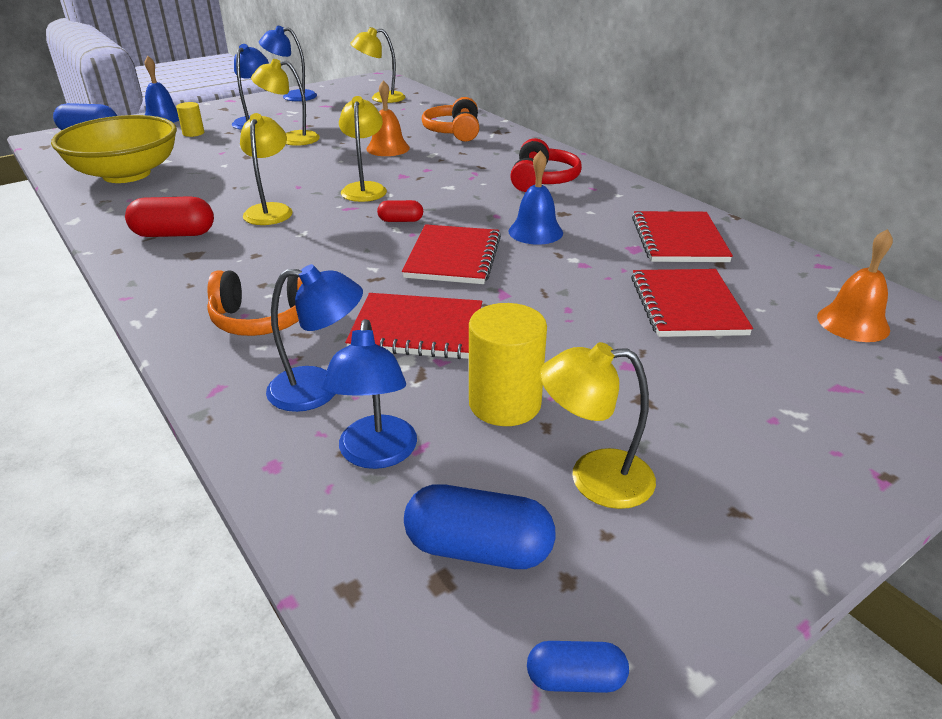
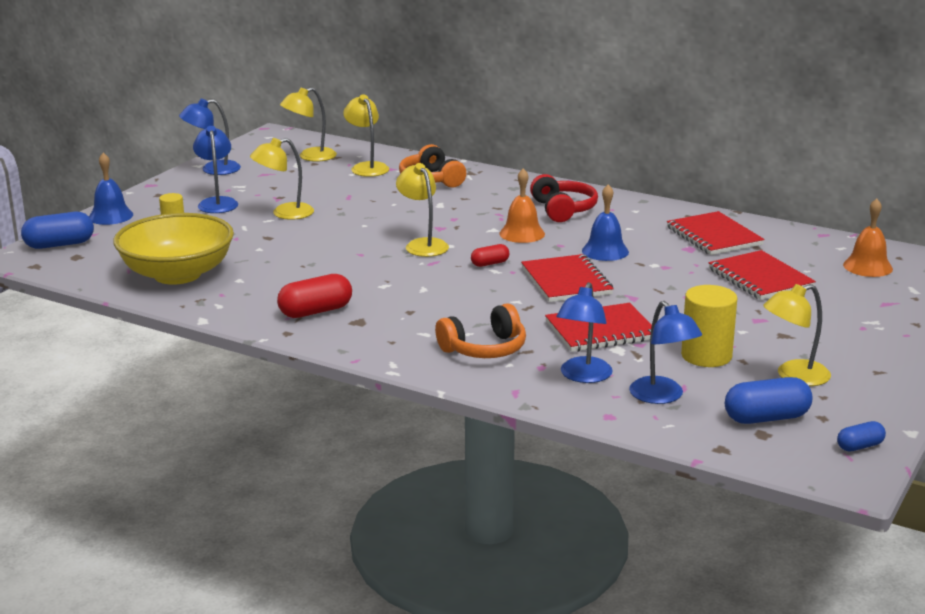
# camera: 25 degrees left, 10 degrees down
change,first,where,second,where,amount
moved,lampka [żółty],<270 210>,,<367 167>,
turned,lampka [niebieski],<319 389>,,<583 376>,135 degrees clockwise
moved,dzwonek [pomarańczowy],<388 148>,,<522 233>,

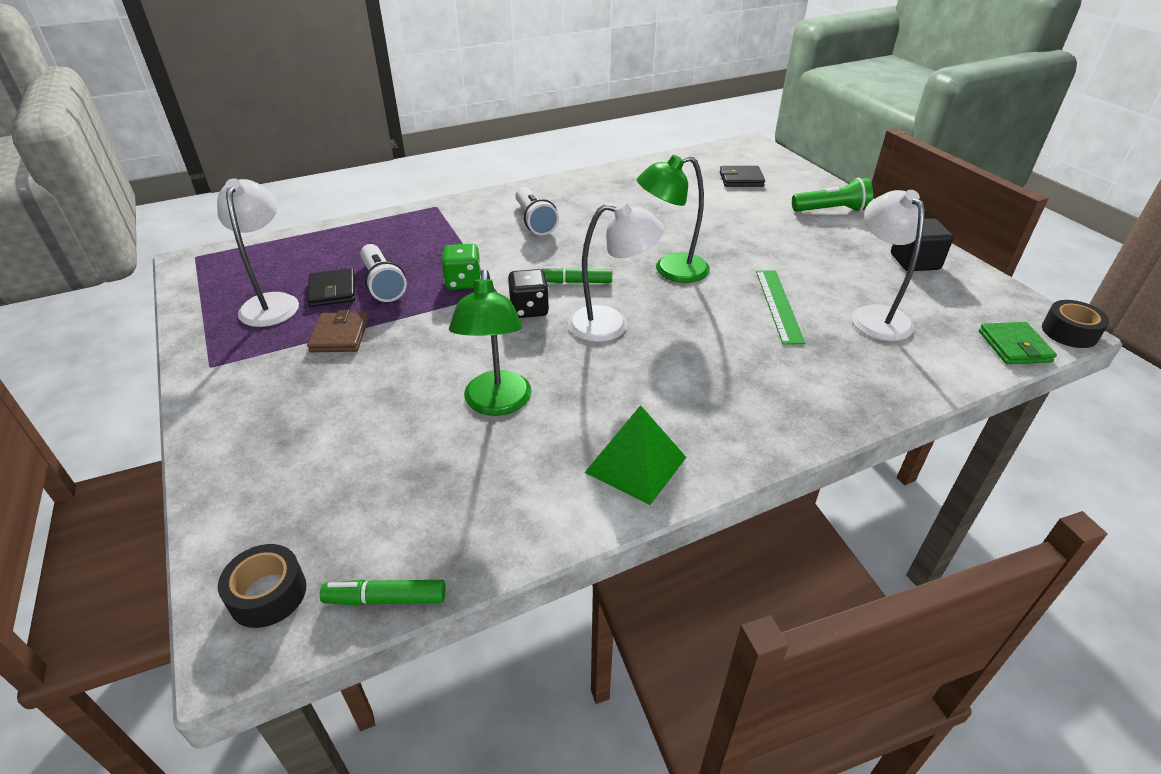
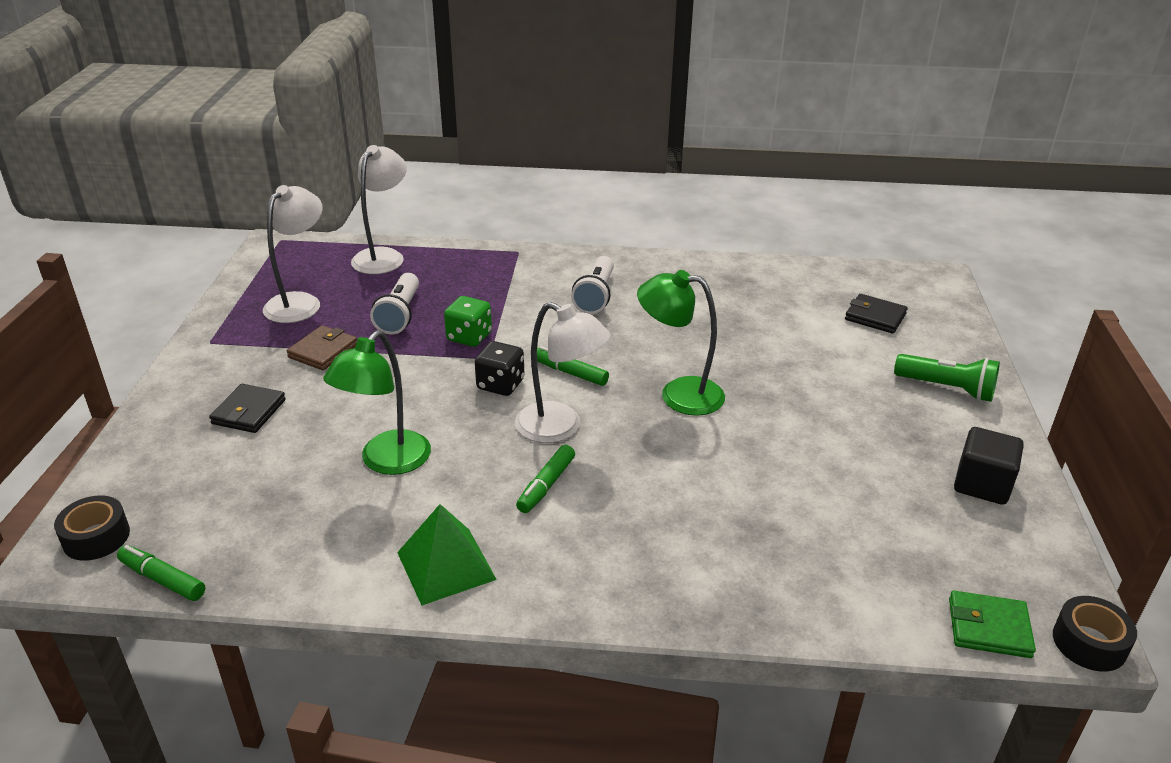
# camera: 30 degrees right, 5 degrees down
change,first,where,second,where,amount
moved,portfel [czarny],<332 291>,,<249 412>,
removed,linijka [zielony],<778 305>,,,
moved,lampka [biały],<875 315>,,<383 256>,
turned,portfel [zielony],<1014 346>,,<989 627>,75 degrees clockwise
added,,,flamaster [zielony],<546 485>,

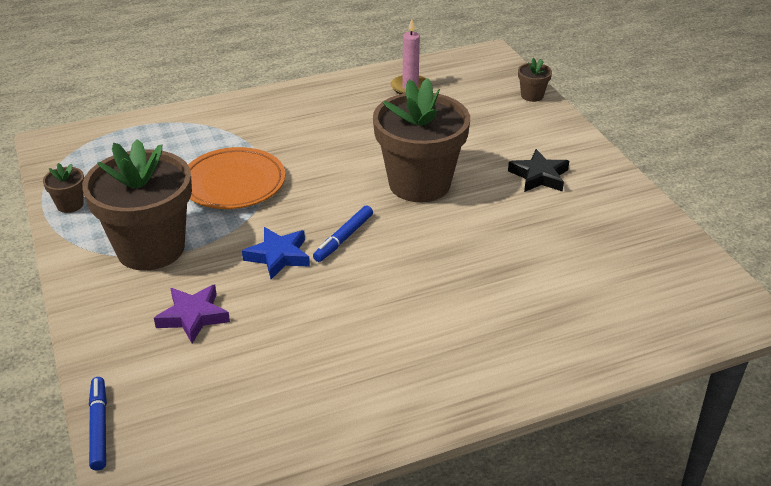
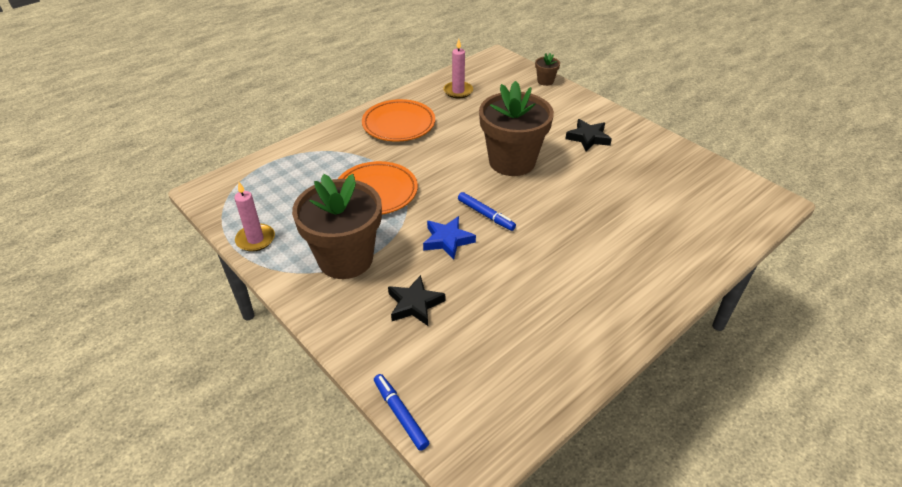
# camera: 20 degrees left, 5 degrees up
change,first,where,second,where,amount
replaced,doniczka [brązowy],<70 205>,świeca [różowy],<255 239>,
recoloured,gwiazda [fioletowy],<193 316>,gwiazda [czarny],<415 304>,
turned,flamaster [niebieski],<343 238>,,<486 215>,60 degrees counterclockwise
added,,,talerz [pomarańczowy],<398 124>,

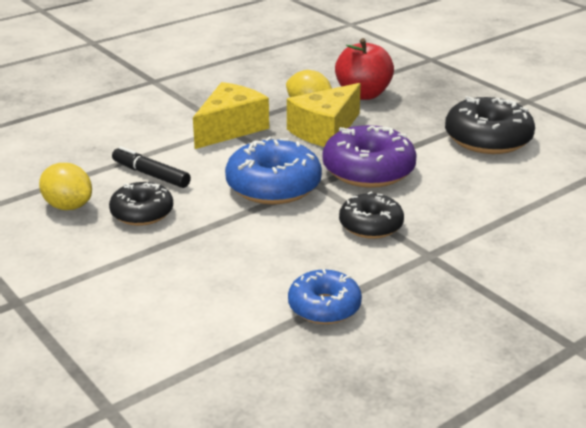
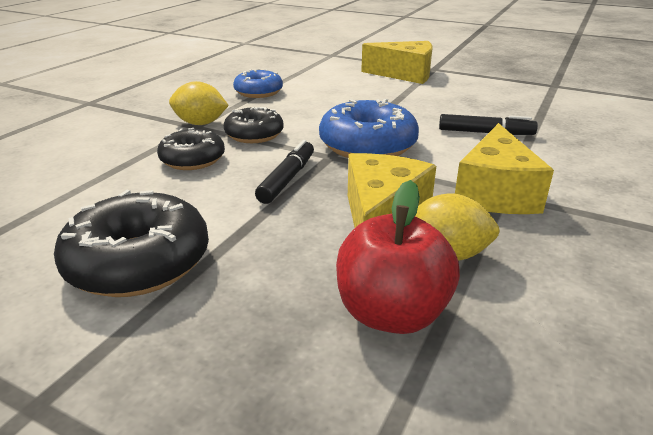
# camera: 155 degrees right, 0 degrees up
change,first,where,second,where,amount
moved,cytryna [żółty],<68 206>,,<200 123>,
moved,donut [czarny],<142 213>,,<192 159>,
replaced,donut [fioletowy],<368 170>,flamaster [czarny],<287 179>,
added,,,ser [żółty],<405 74>,

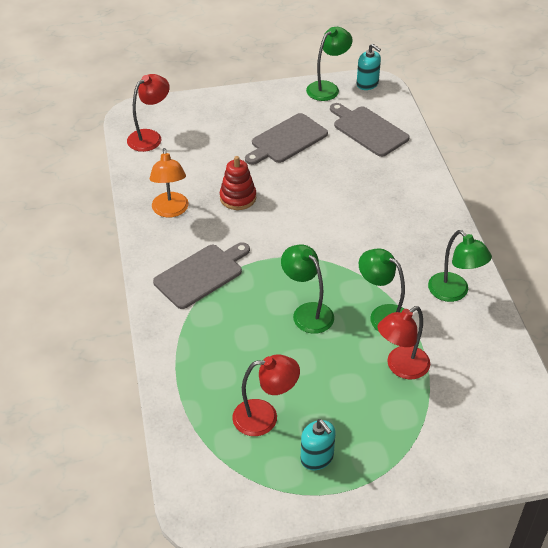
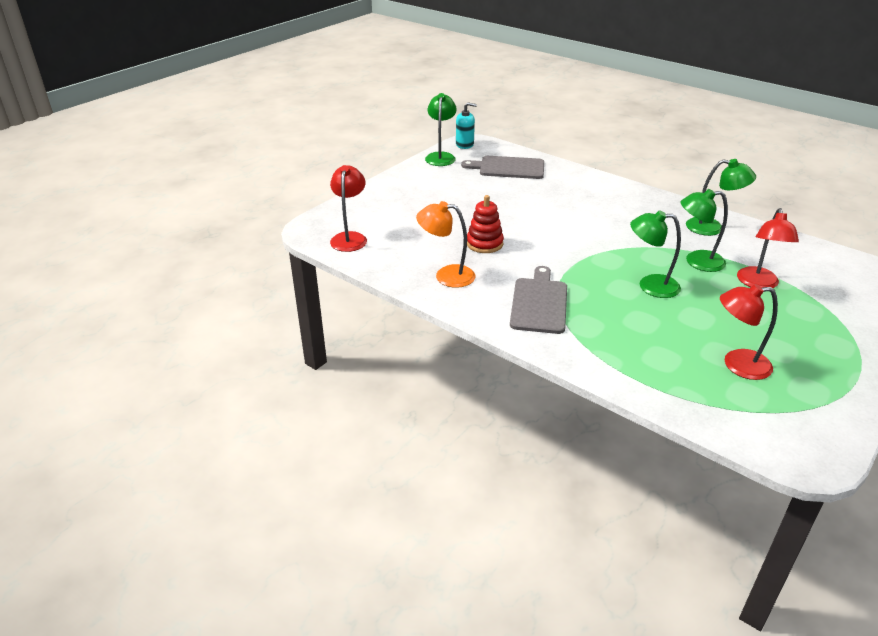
# camera: 40 degrees left, 10 degrees down
change,first,where,second,where,amount
turned,lampka [pomarańczowy],<171 211>,,<446 275>,150 degrees clockwise
turned,lampka [czerwony],<265 417>,,<737 365>,135 degrees counterclockwise
removed,deska do krojenia [szary],<287 140>,,,
removed,dozownik mydła [turkusowy],<317 458>,,,

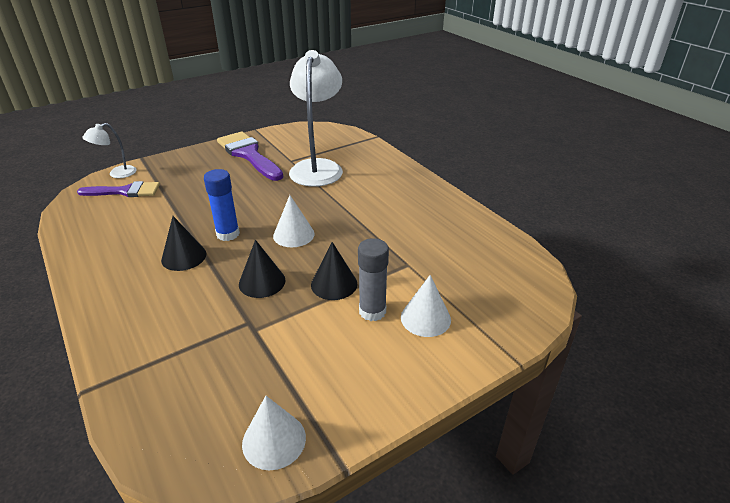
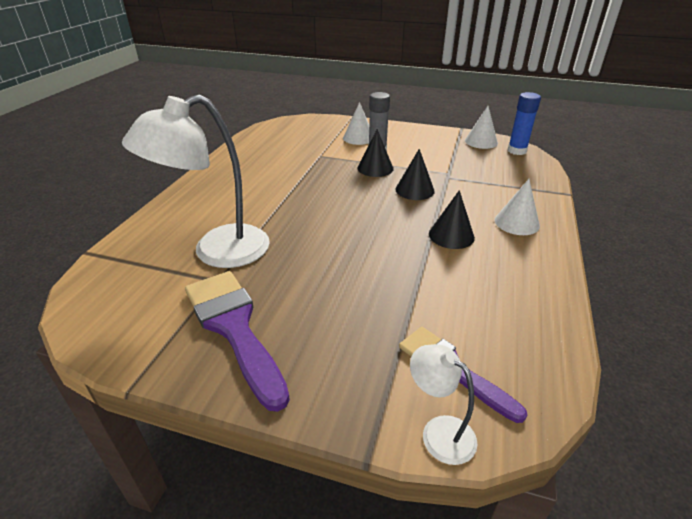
# camera: 130 degrees left, 0 degrees up
change,first,where,second,where,amount
turned,lampka [biały],<117 174>,,<439 432>,150 degrees counterclockwise
moved,klej w sztyfcie [niebieski],<228 234>,,<517 151>,
turned,pędzel [fioletowy],<249 154>,,<234 327>,135 degrees clockwise
moved,stożek [biały],<293 235>,,<517 223>,

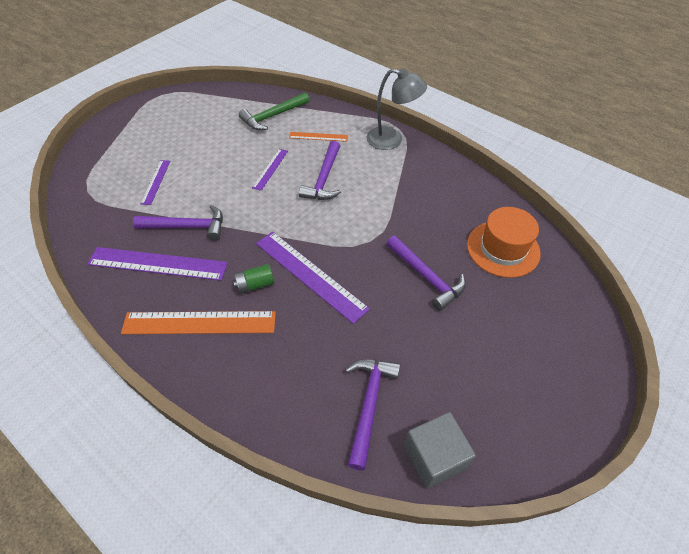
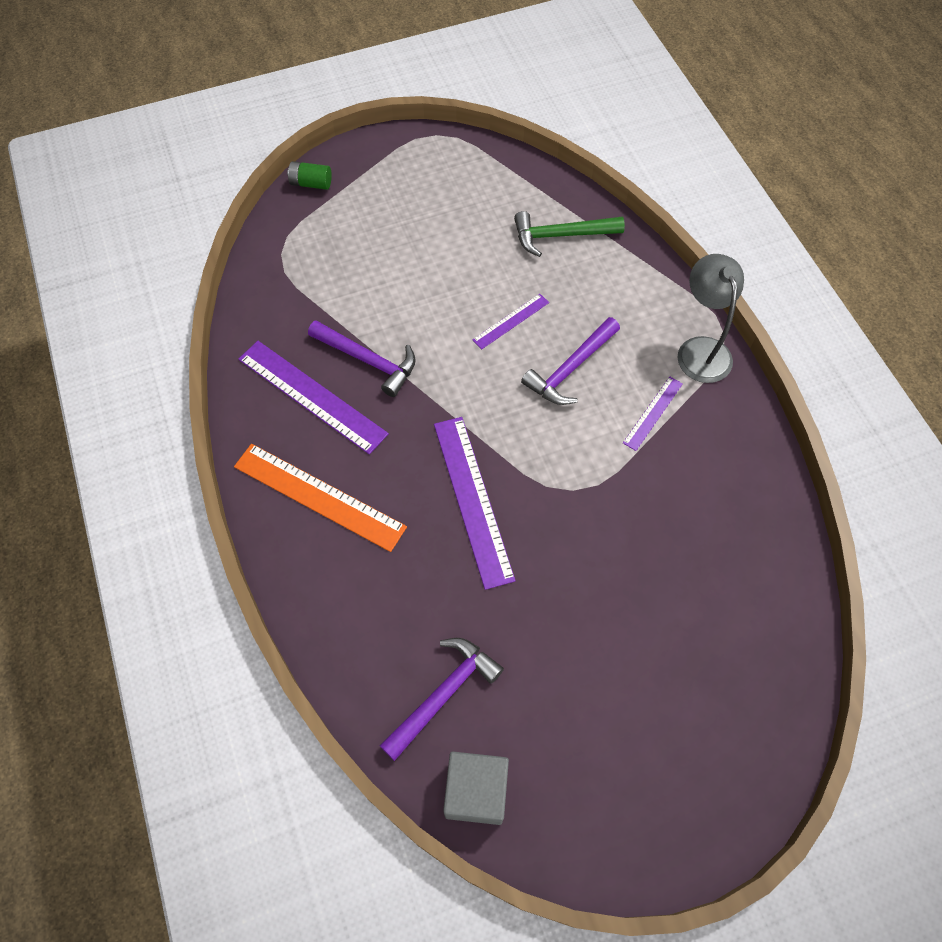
# camera: 30 degrees right, 10 degrees up
change,first,where,second,where,amount
moved,linijka [fioletowy],<155 182>,,<652 413>,
moved,bateria [zielony],<255 284>,,<311 183>,
removed,linijka [pomarańczowy],<318 137>,,,
turned,lampka [szary],<392 140>,,<700 349>,150 degrees counterclockwise
removed,młotek [fioletowy],<426 277>,,,
removed,kapelusz [pomarańczowy],<503 249>,,,

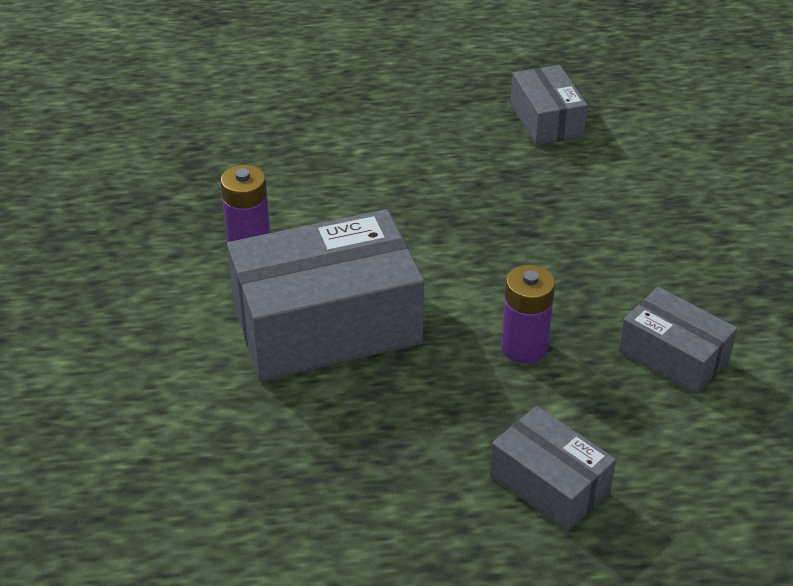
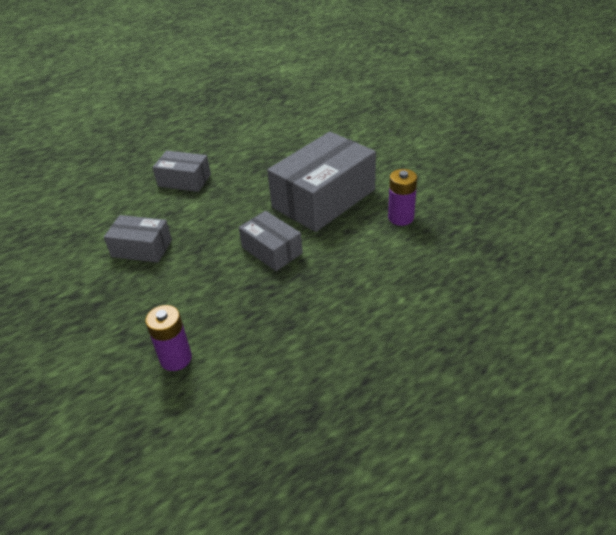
# camera: 155 degrees right, 0 degrees up
change,first,where,second,where,amount
moved,bateria [fioletowy],<524 347>,,<176 358>,
moved,pudełko [szary],<546 120>,,<272 250>,

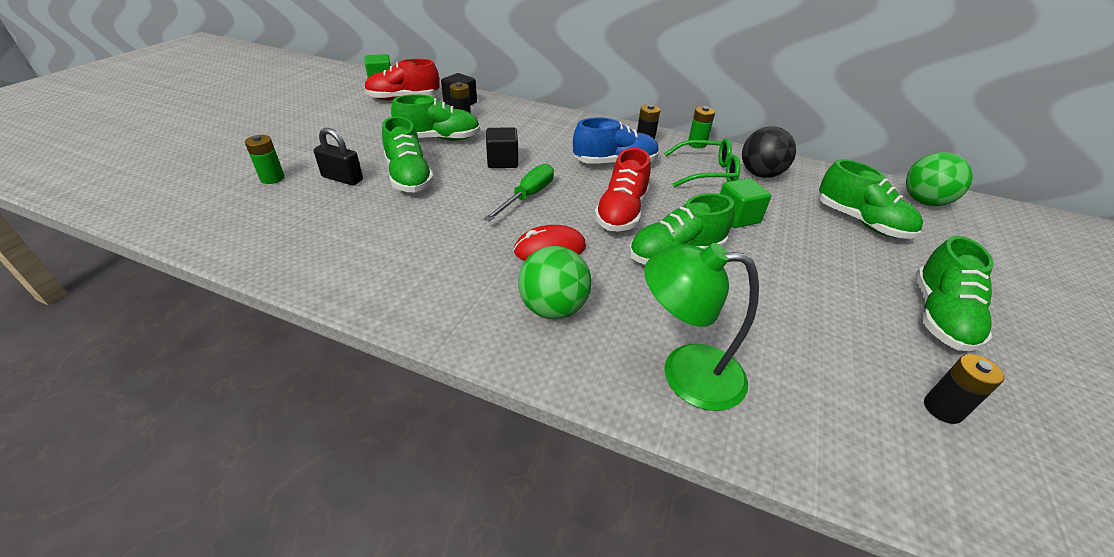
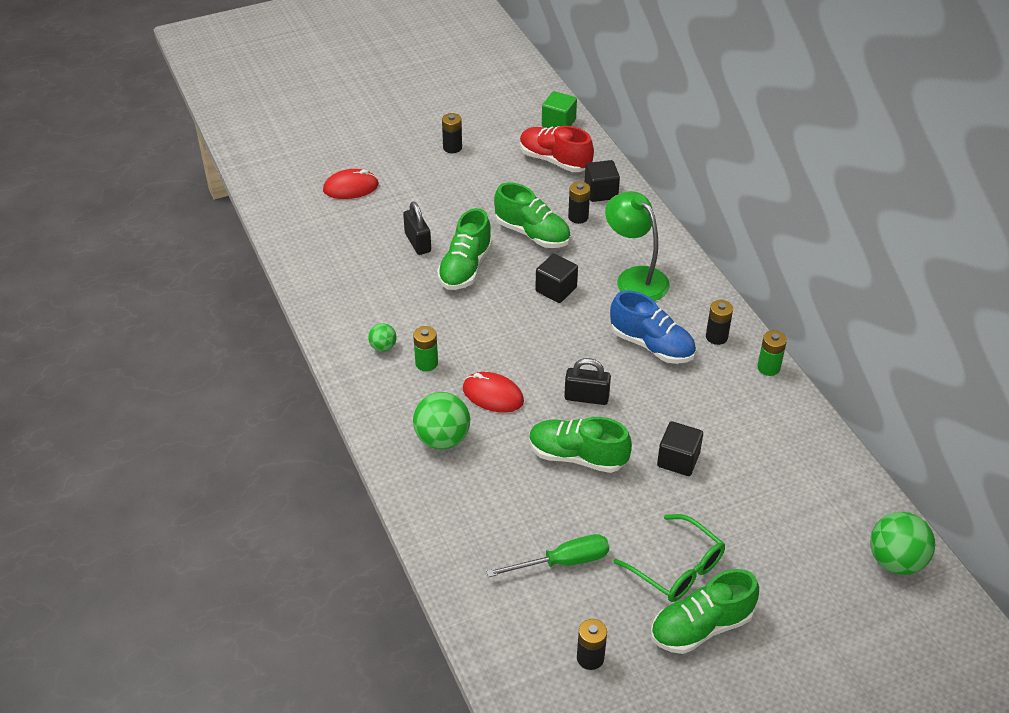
# camera: 45 degrees right, 5 degrees up
change,first,where,second,where,amount
moved,bateria [zielony],<272 178>,,<426 363>,
moved,śrubokręt [zielony],<528 196>,,<563 562>,
replaced,but [czerwony],<621 213>,kłódka [czarny],<586 397>,
moved,lampka [zielony],<685 373>,,<635 278>,
moved,okulary [zielony],<707 173>,,<677 568>,
recoloured,sześcian [zielony],<737 217>,sześcian [czarny],<678 460>,
removed,piłka [czarny],<760 174>,,,
removed,but [zielony],<861 222>,,,
added,,,myszka [czerwony],<351 187>,
added,,,piłka [zielony],<383 347>,
added,,,bateria [czarny],<452 147>,

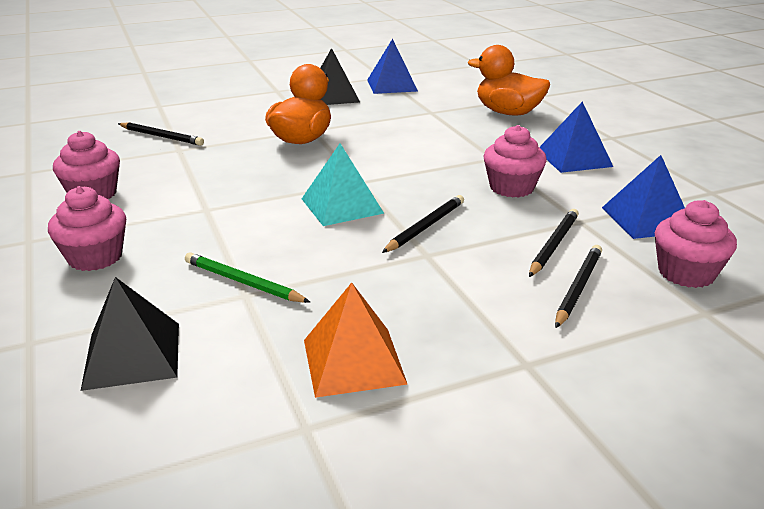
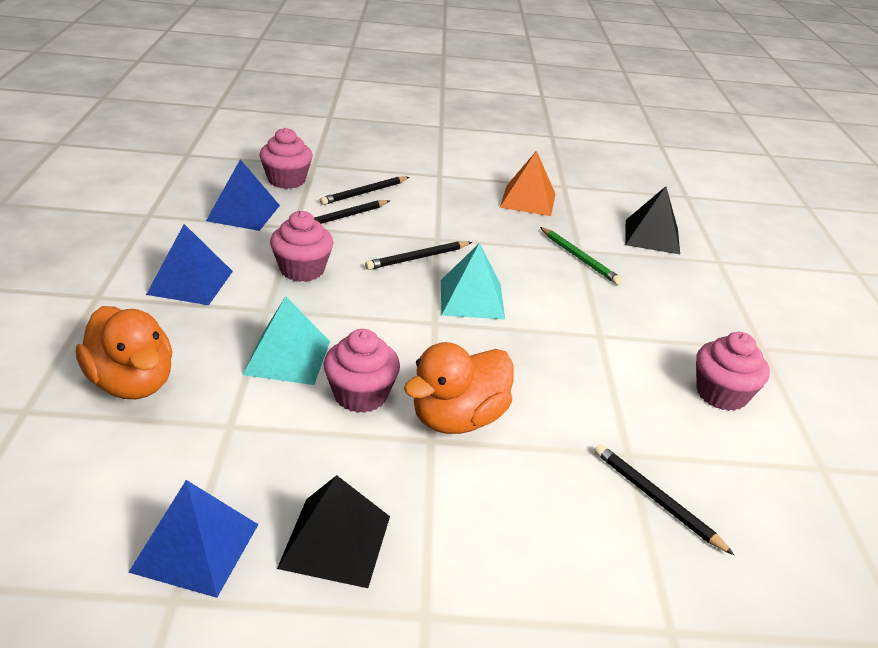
# camera: 160 degrees left, 5 degrees up
change,first,where,second,where,amount
moved,muffinka [różowy],<95 257>,,<360 395>,
added,,,piramida [turkusowy],<287 357>,

